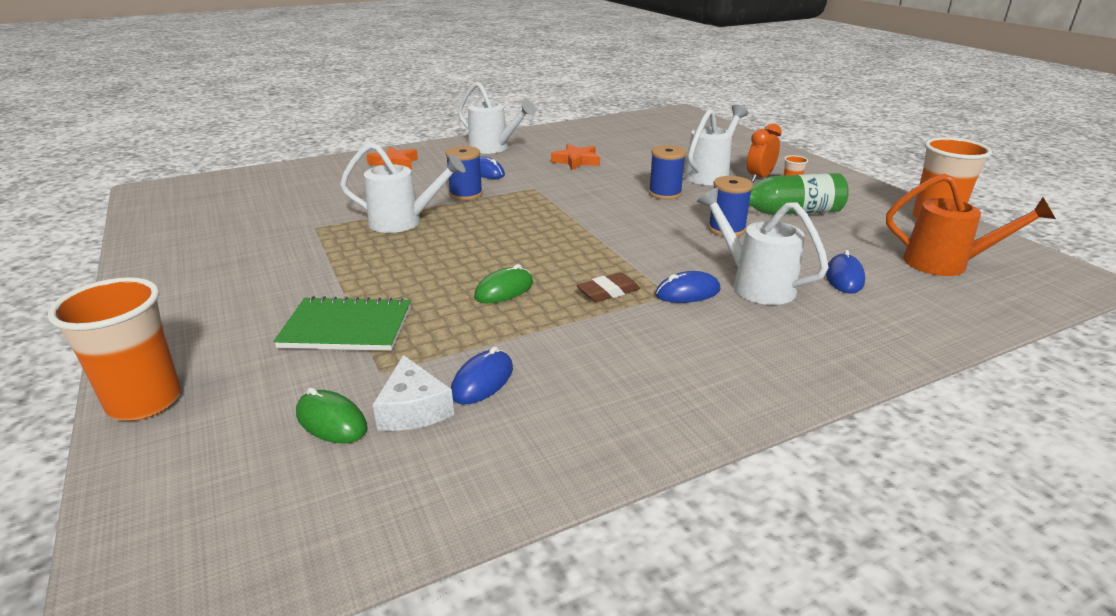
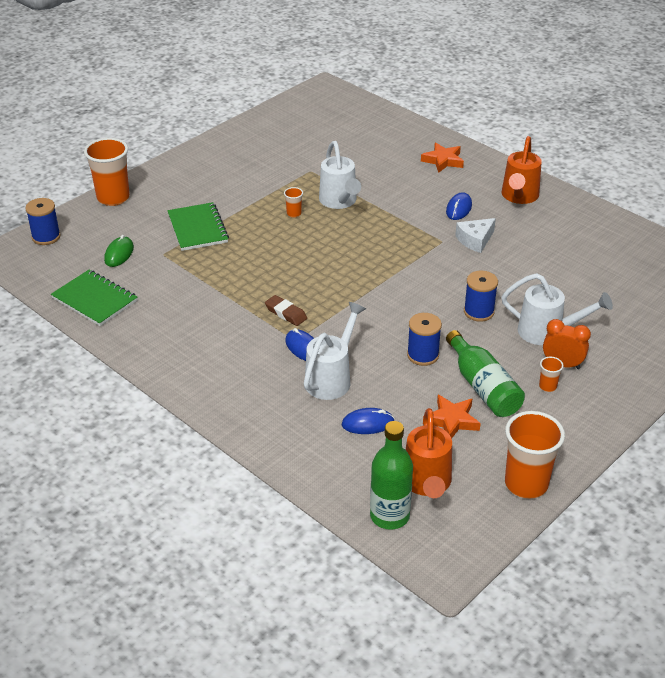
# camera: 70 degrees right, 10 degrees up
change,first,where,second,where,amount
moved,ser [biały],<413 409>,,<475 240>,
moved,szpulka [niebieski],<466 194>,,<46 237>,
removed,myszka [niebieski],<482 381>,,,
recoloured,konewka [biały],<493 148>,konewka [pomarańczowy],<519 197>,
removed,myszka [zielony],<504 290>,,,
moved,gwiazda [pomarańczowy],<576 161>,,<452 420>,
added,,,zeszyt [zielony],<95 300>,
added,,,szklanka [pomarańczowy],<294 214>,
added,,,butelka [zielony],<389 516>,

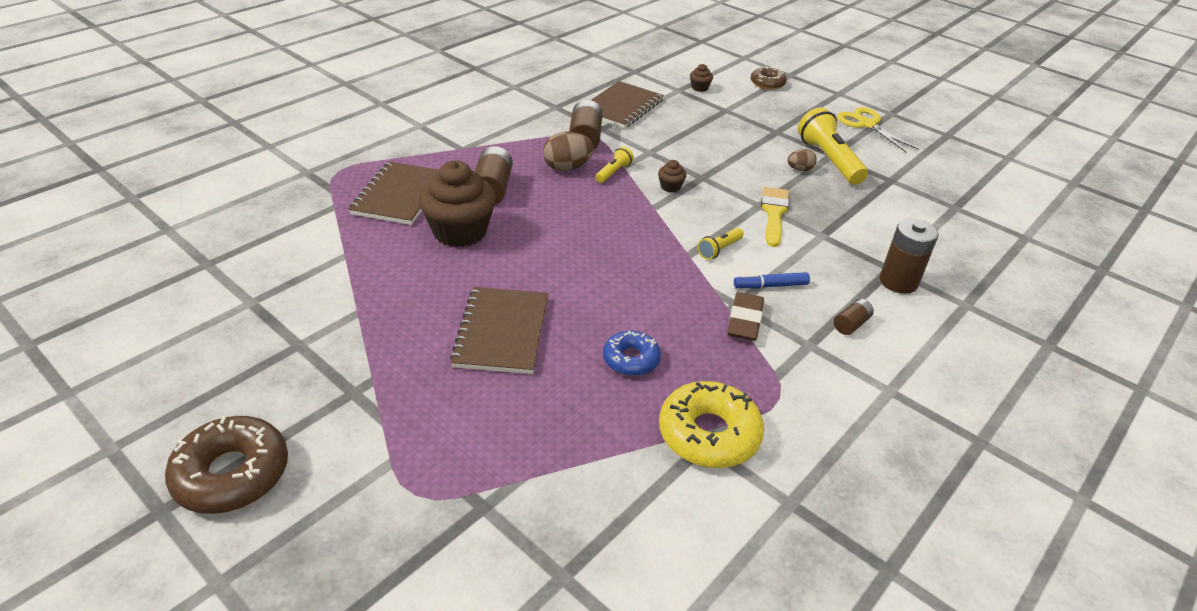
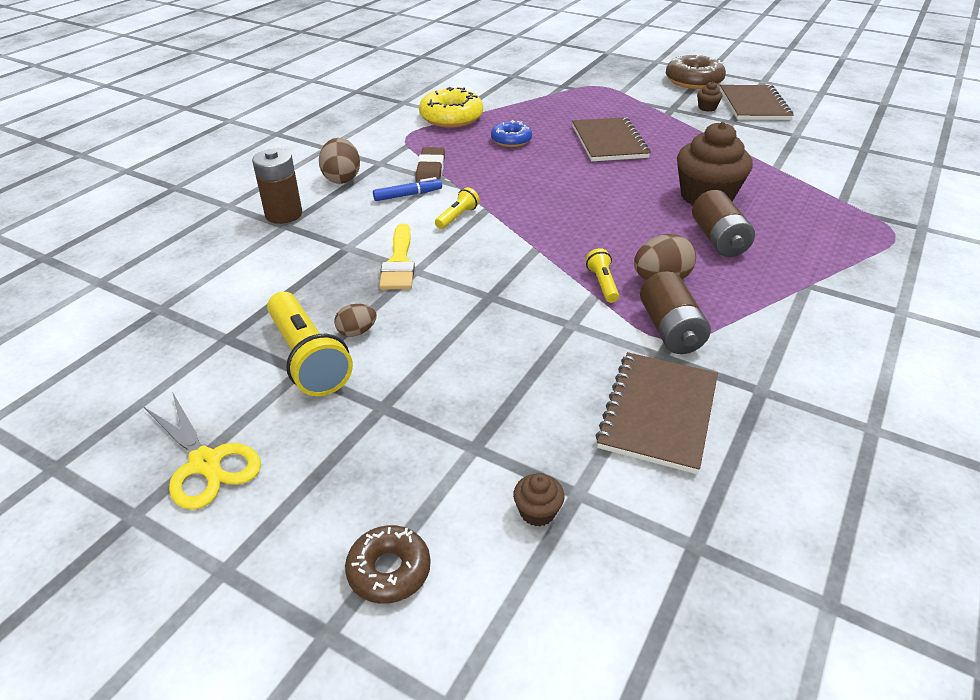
# camera: 170 degrees right, 0 degrees up
change,first,where,second,where,amount
moved,zeszyt [brązowy],<400 195>,,<754 105>,
turned,latarka [żółty],<613 172>,,<602 284>,150 degrees clockwise
moved,muffinka [brązowy],<670 187>,,<707 108>,
replaced,bateria [brązowy],<851 324>,jajko [brązowy],<342 178>,

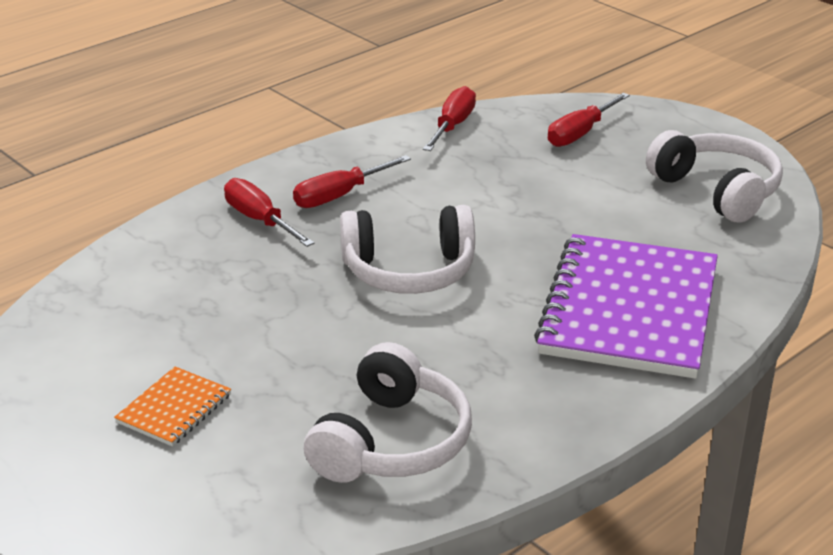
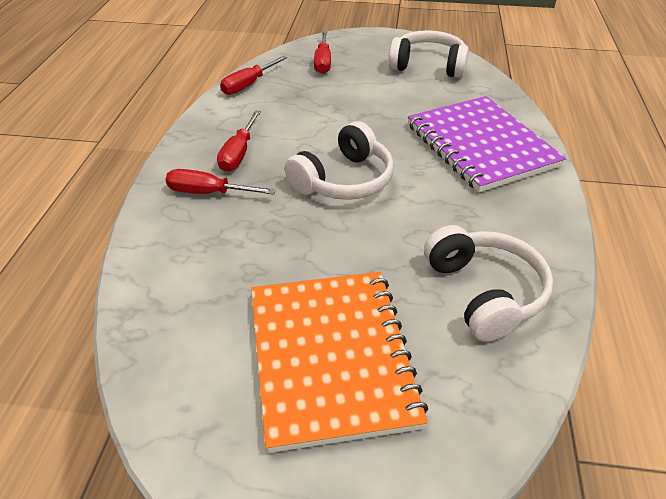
# camera: 40 degrees left, 10 degrees up
change,first,where,second,where,amount
resized,zeszyt [pomarańczowy],<174 409>,,<331 357>,x2.31
turned,śrubokręt [czerwony],<452 126>,,<248 85>,120 degrees counterclockwise

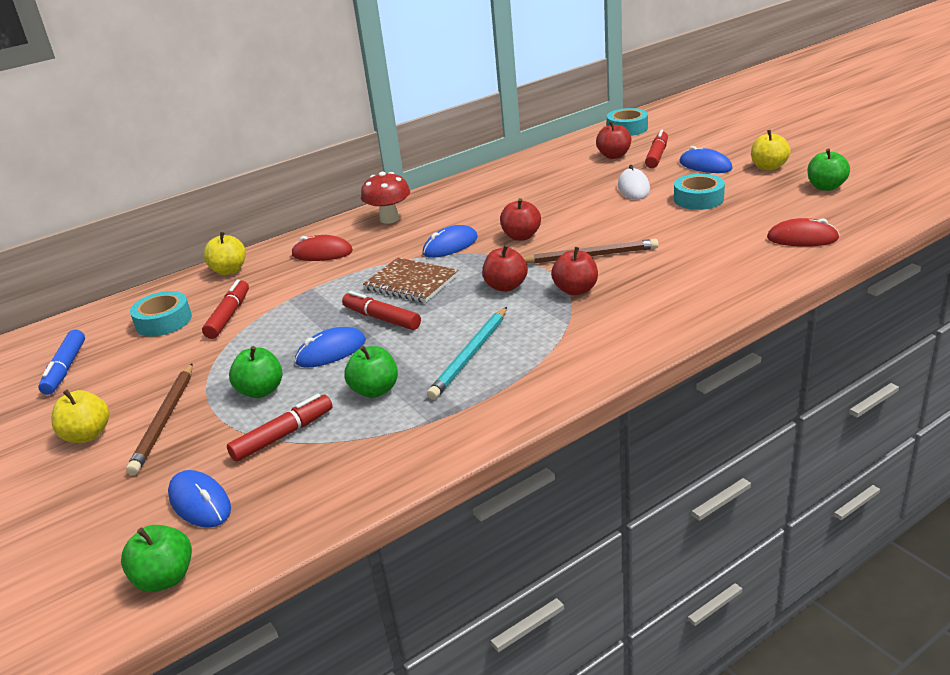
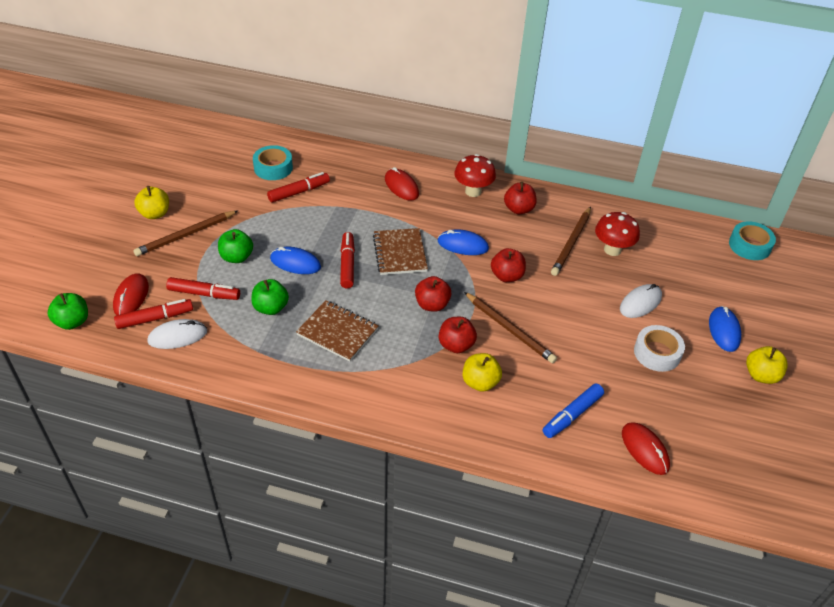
# camera: 45 degrees right, 15 degrees up
change,first,where,second,where,amount
moved,flamaster [niebieski],<65 369>,,<572 415>,
recoloured,myszka [niebieski],<200 502>,myszka [czerwony],<131 297>,
moved,jabłko [żółty],<229 270>,,<480 382>,
replaced,ołówek [turkusowy],<470 355>,zeszyt [brązowy],<337 332>,
moved,jabłko [czerwony],<614 156>,,<518 209>,
moved,flamaster [czerwony],<657 155>,,<155 318>,
recoloured,taśma klejąca [turkusowy],<698 199>,taśma klejąca [biały],<657 353>,
removed,jabłko [zielony],<826 187>,,,
added,,,myszka [biały],<177 336>,
added,,,ołówek [brązowy],<571 243>,
added,,,grzyb [czerwony],<612 250>,

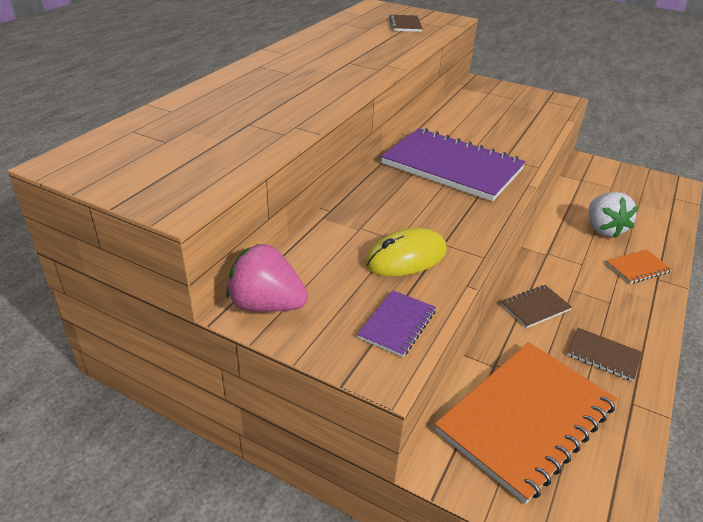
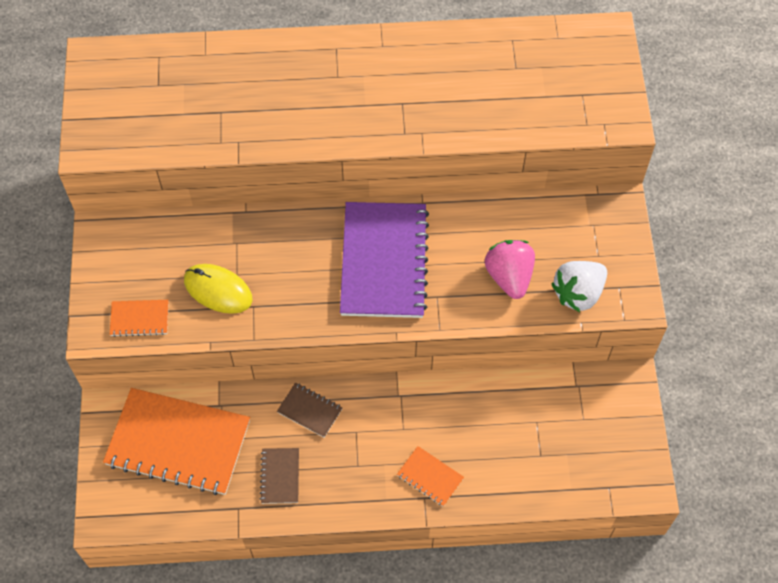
# camera: 60 degrees right, 25 degrees up
change,first,where,second,where,amount
moved,truskawka [różowy],<266 305>,,<509 276>,
recoloured,zeszyt [fioletowy],<397 324>,zeszyt [pomarańczowy],<139 319>,
removed,zeszyt [brązowy],<405 25>,,,
moved,truskawka [biały],<603 229>,,<578 293>,

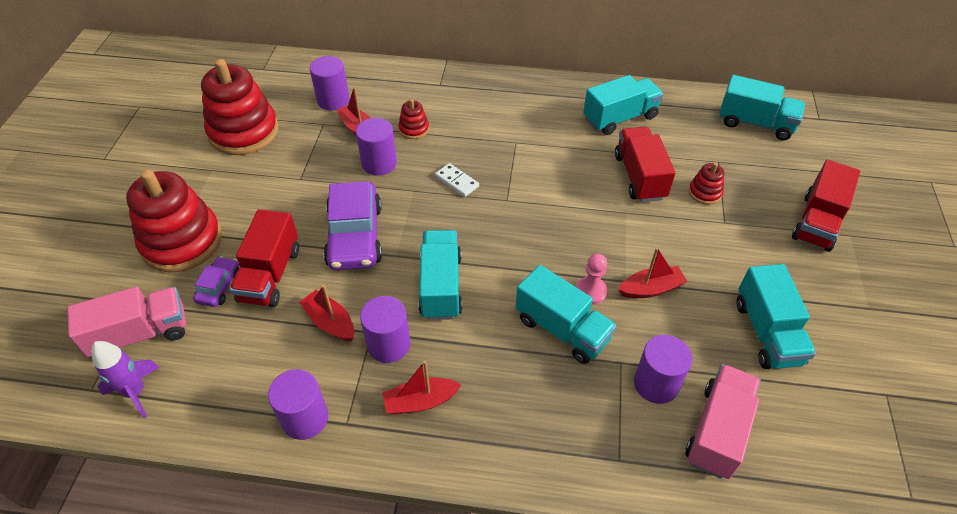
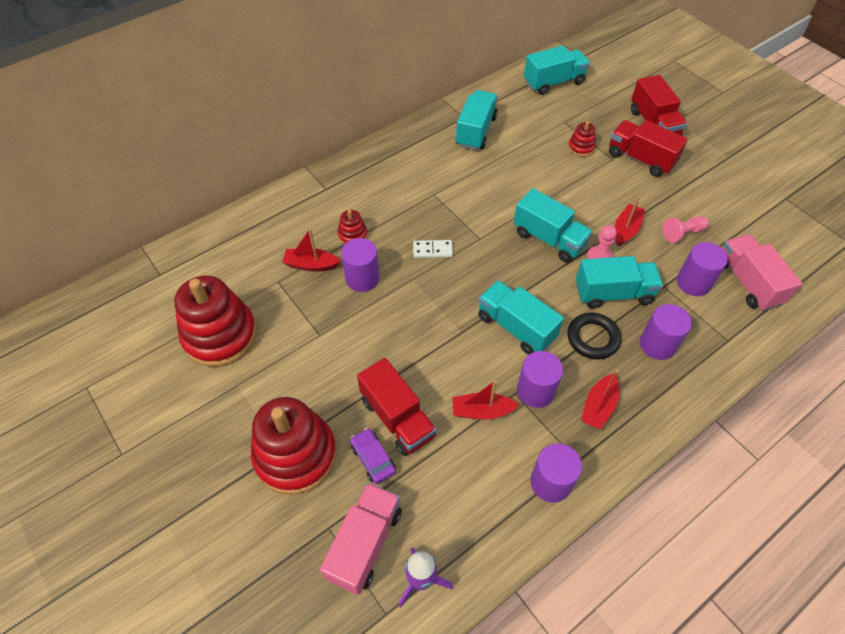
# camera: 45 degrees left, 5 degrees up
change,first,where,second,where,amount
moved,walec [fioletowy],<333 100>,,<657 344>,
removed,samochód [fioletowy],<355 236>,,,
moved,ciężarówka [czerwony],<639 177>,,<640 159>,
moved,ciężarówka [turkusowy],<767 332>,,<549 239>,
added,,,pierścień [czarny],<593 338>,
added,,,pionek [różowy],<682 233>,

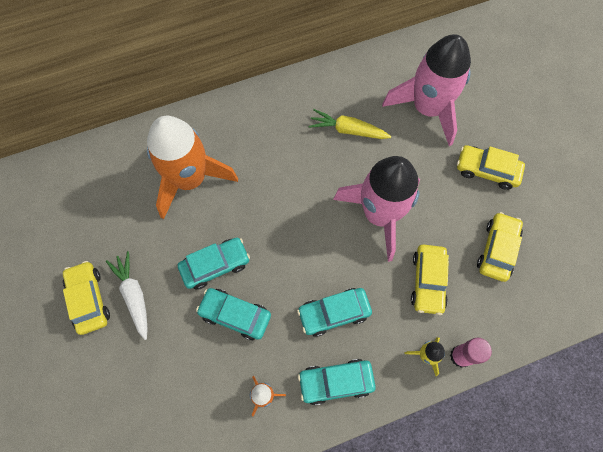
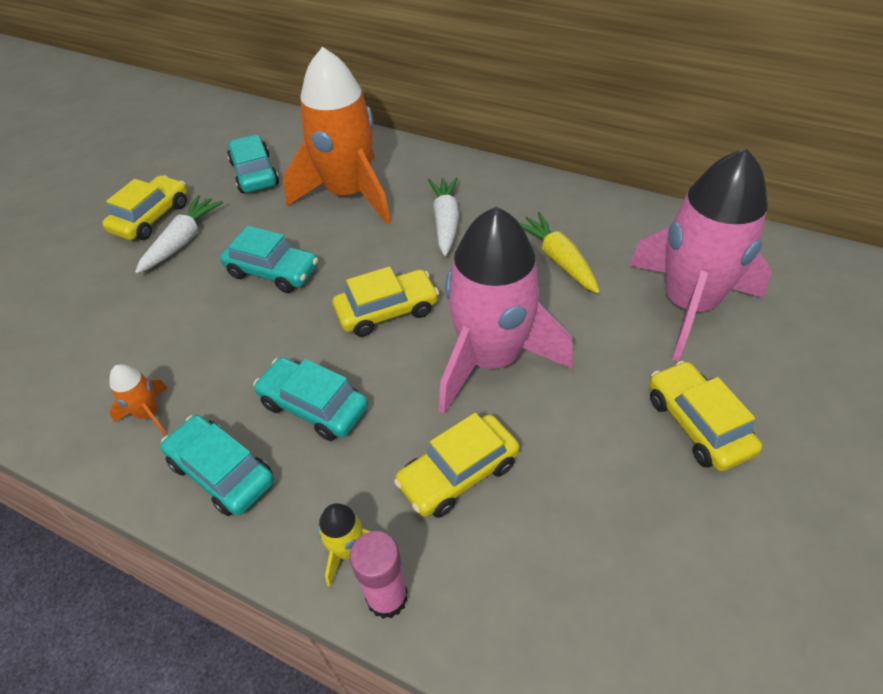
# camera: 50 degrees right, 20 degrees down
change,first,where,second,where,amount
moved,samochód [turkusowy],<235 315>,,<254 173>,
moved,samochód [żółty],<497 249>,,<387 311>,
added,,,marchewka [biały],<445 222>,

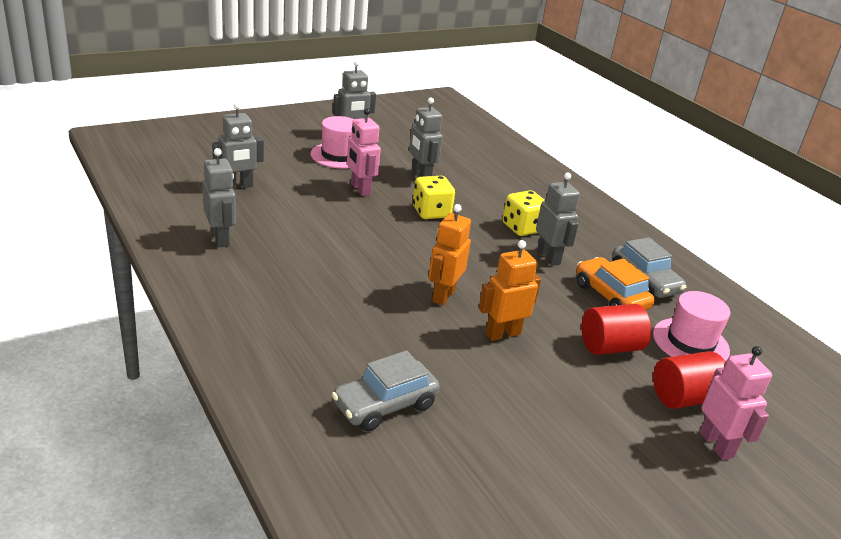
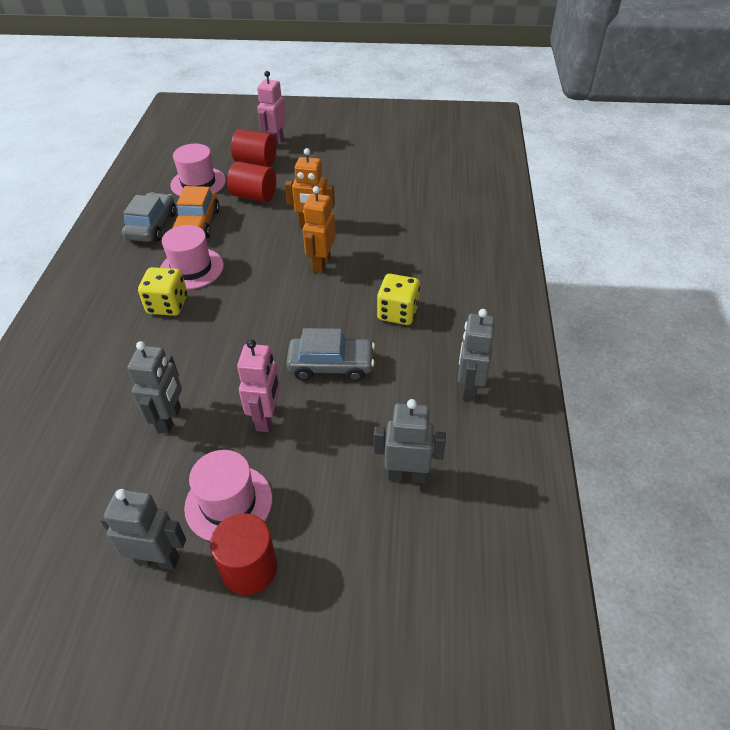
# camera: 140 degrees left, 15 degrees up
change,first,where,second,where,amount
moved,samochód [szary],<385 405>,,<331 366>,
moved,kostka do gry [żółty],<431 212>,,<397 313>,
turned,robot [pomarańczowy],<443 295>,,<321 264>,135 degrees clockwise
replaced,robot [szary],<549 257>,kapelusz [różowy],<191 268>,
added,,,walec [czerwony],<249 568>,

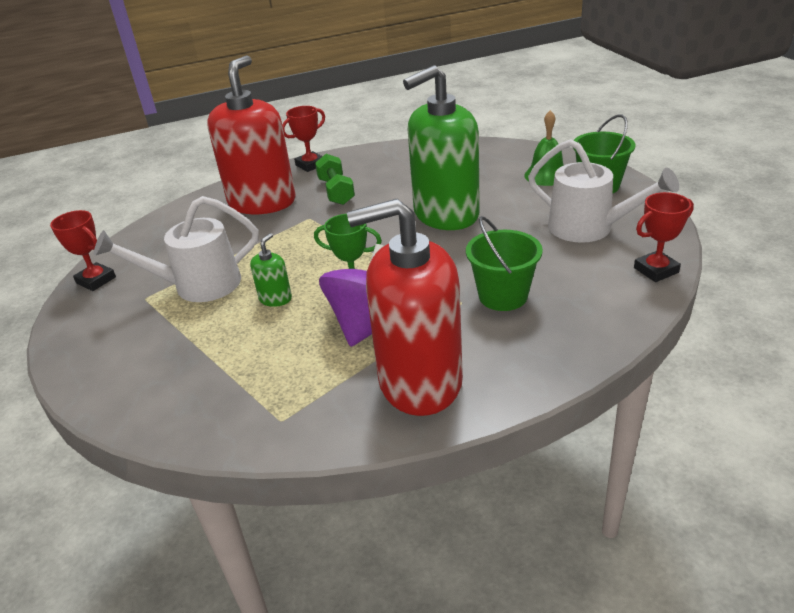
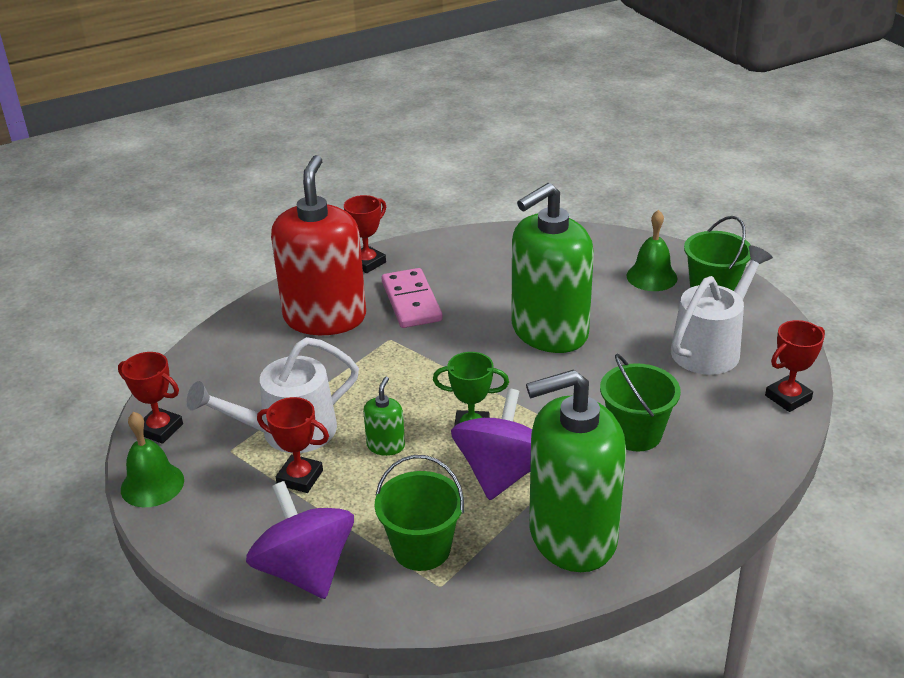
# camera: 10 degrees left, 0 degrees up
change,first,where,second,where,amount
replaced,hantel [zielony],<336 191>,kostka domina [różowy],<411 301>,
recoloured,dozownik mydła [czerwony],<419 381>,dozownik mydła [zielony],<572 535>,
turned,konewka [biały],<589 228>,,<711 347>,75 degrees counterclockwise
added,,,dzwonek [zielony],<152 484>,
added,,,bączek [fioletowy],<305 570>,
added,,,puchar [czerwony],<300 477>,
added,,,wiadro [zielony],<422 549>,

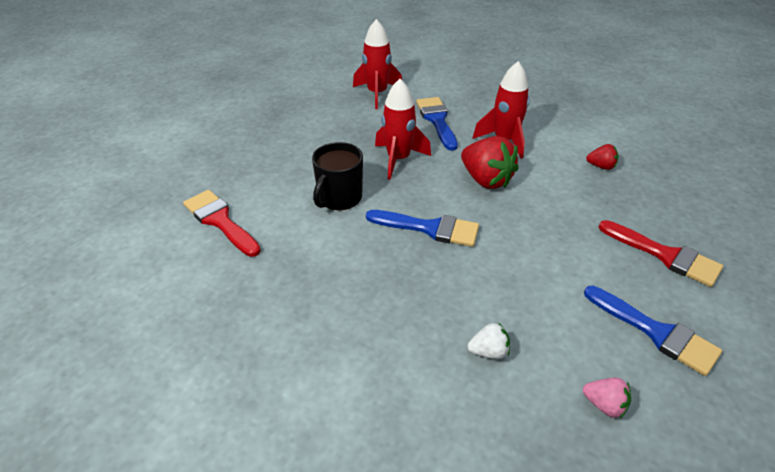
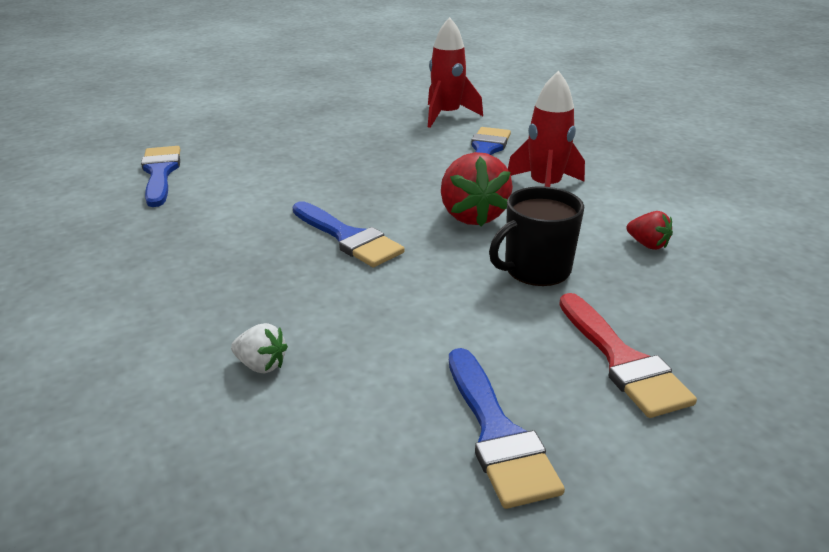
# camera: 30 degrees right, 10 degrees down
change,first,where,second,where,amount
recoloured,pędzel [czerwony],<220 221>,pędzel [niebieski],<160 173>,
moved,kubek [czarny],<339 198>,,<536 269>,
removed,rakieta [czerwony],<398 159>,,,
removed,truskawka [różowy],<604 405>,,,

